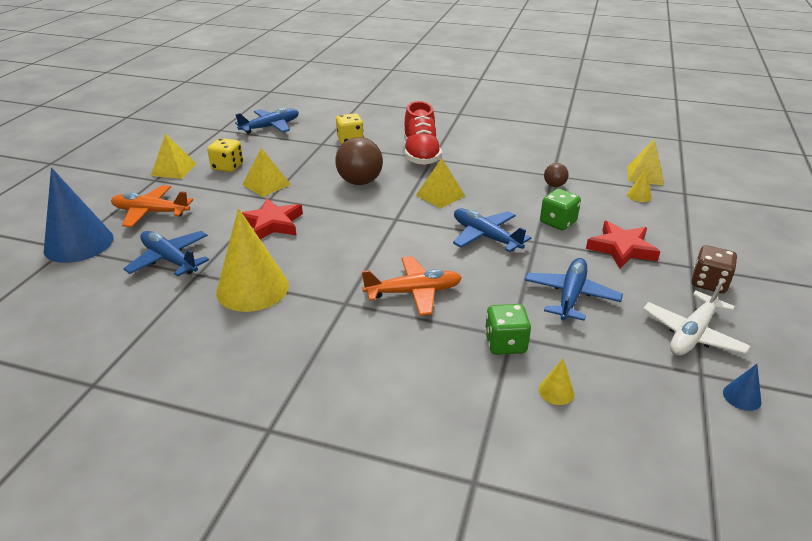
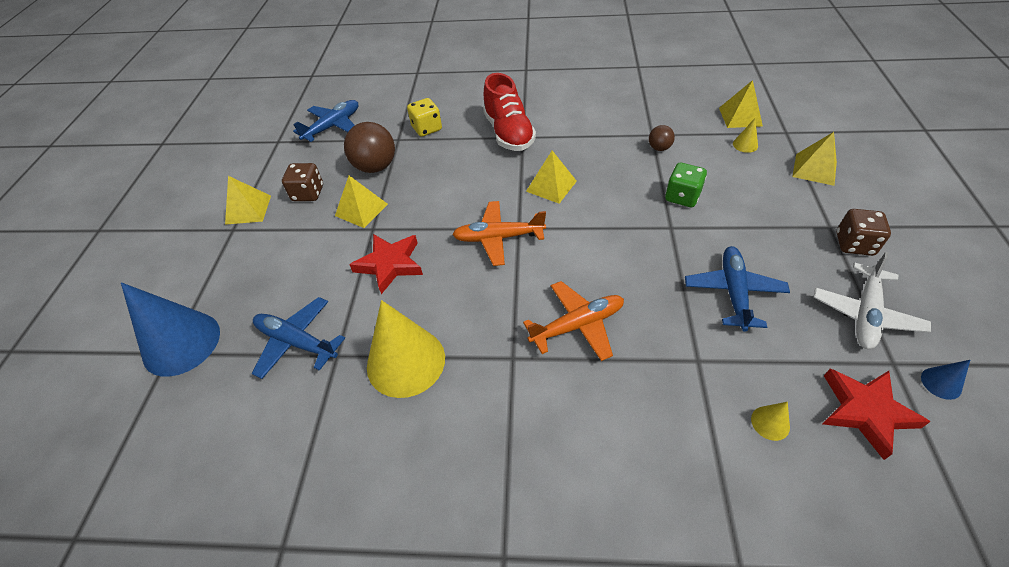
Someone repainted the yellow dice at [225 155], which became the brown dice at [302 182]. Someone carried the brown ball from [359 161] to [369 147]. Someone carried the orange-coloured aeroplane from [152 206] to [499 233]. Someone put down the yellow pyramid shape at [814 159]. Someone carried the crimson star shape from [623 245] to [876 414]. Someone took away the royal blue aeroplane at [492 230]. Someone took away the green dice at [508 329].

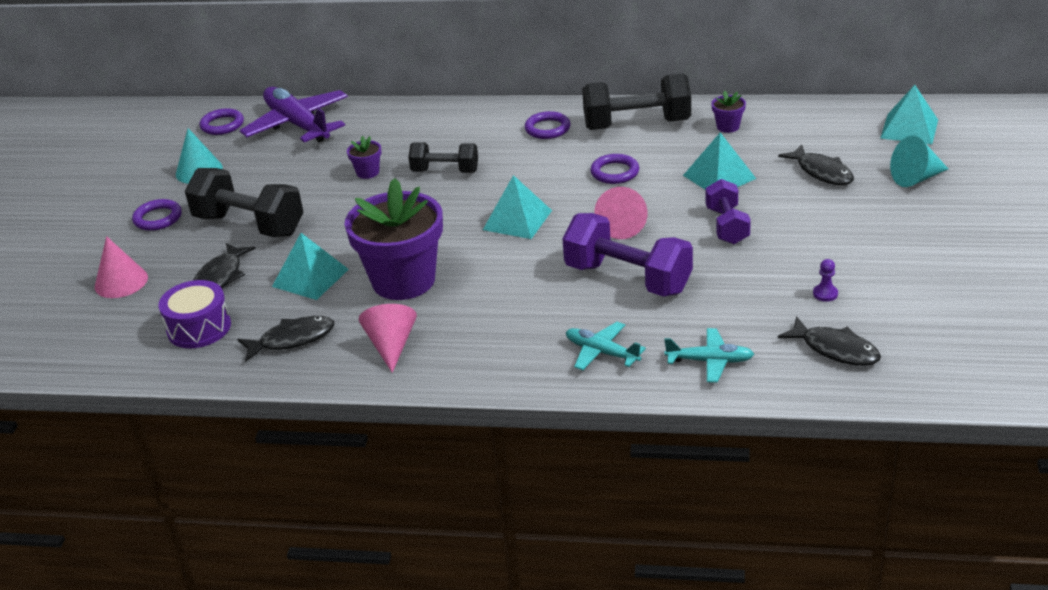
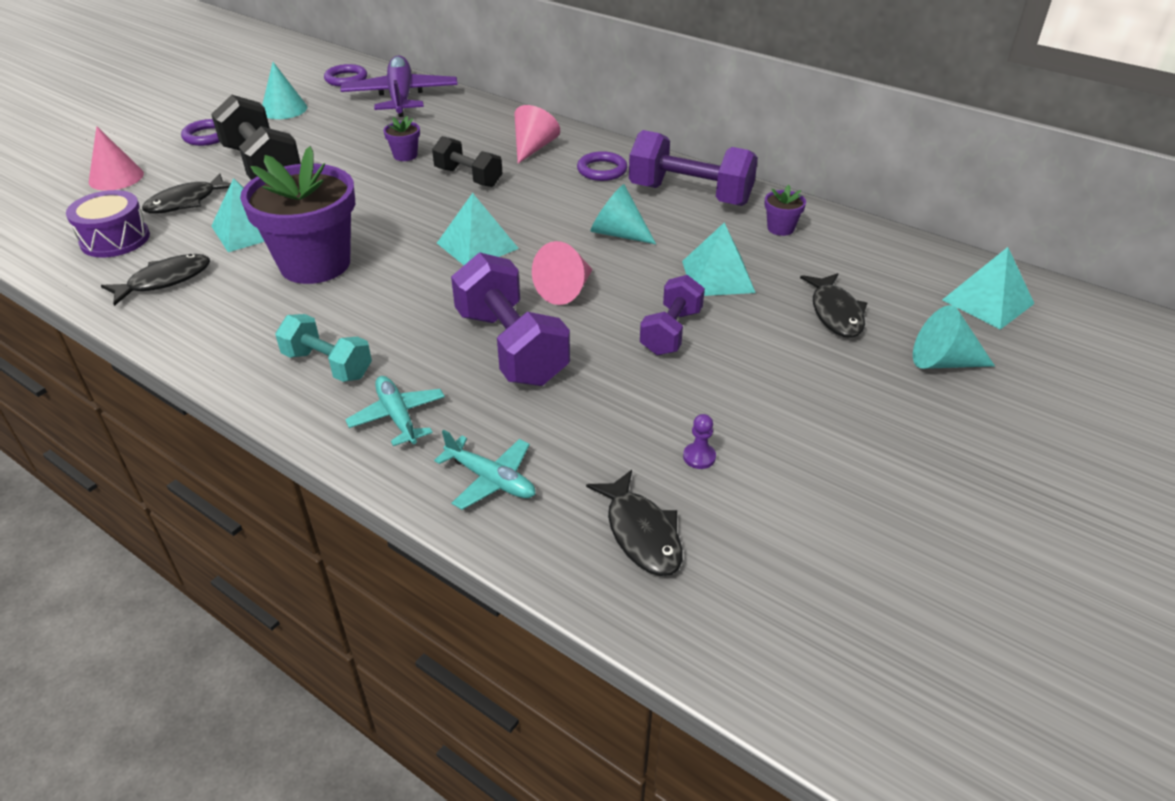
Someone rotated the ebony toy fish at [285 339] by 45 degrees counterclockwise. Someone put down the aqua hand weight at [323 348]. Someone carried the rose-pink cone shape from [388 338] to [537 134]. Someone swapped the royal purple hoop at [614 169] for the aqua cone shape at [623 214]. Someone repainted the ebony hand weight at [636 101], which became the royal purple hand weight at [693 168].

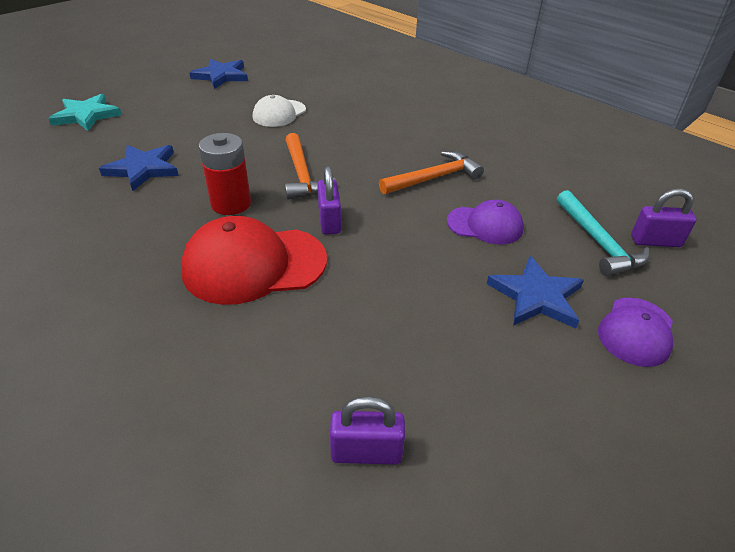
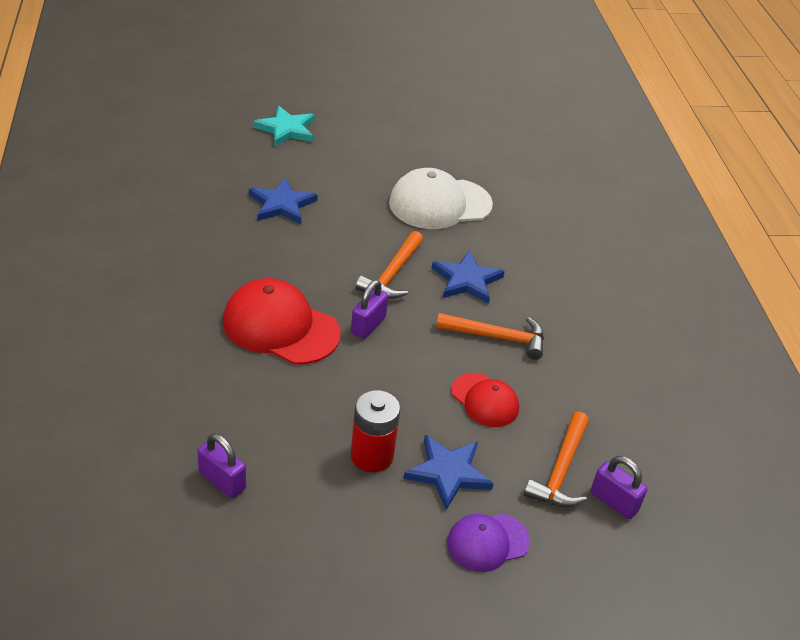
Someone carried the crimson power cell from [225 174] to [375 431]. Someone scaled the pure white cap at [279 111] by 1.71. Someone carried the royal blue star shape from [218 74] to [468 277]. Someone repainted the royal purple cap at [485 222], which became the crimson cap at [485 400]. Someone repainted the aqua hammer at [603 233], which became the orange-coloured hammer at [556 459].

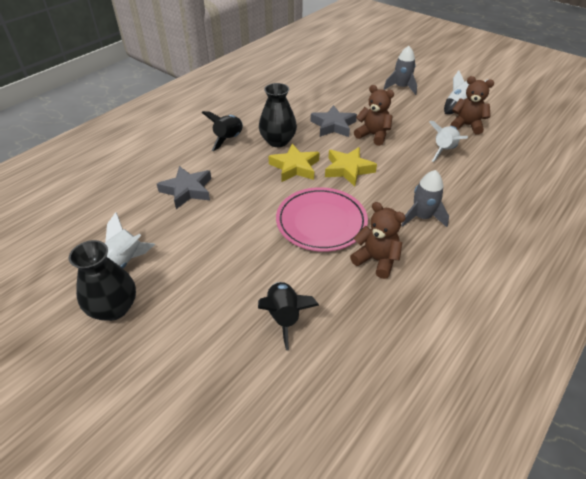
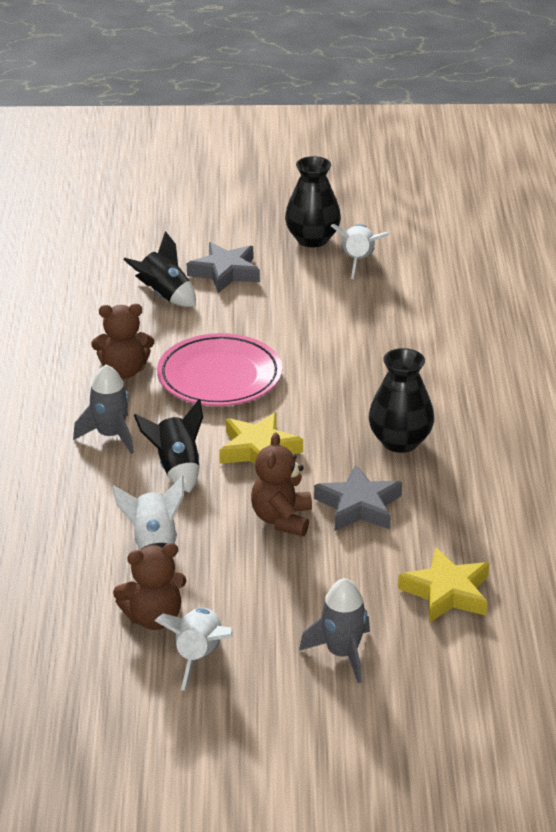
Someone carried the ebony rocket from [222 131] to [168 446]. Someone carried the gray star shape from [184 187] to [223 267]. Someone rotated the brown teddy bear at [374 115] by 105 degrees clockwise. Someone carried the yellow star shape from [294 163] to [443 585].

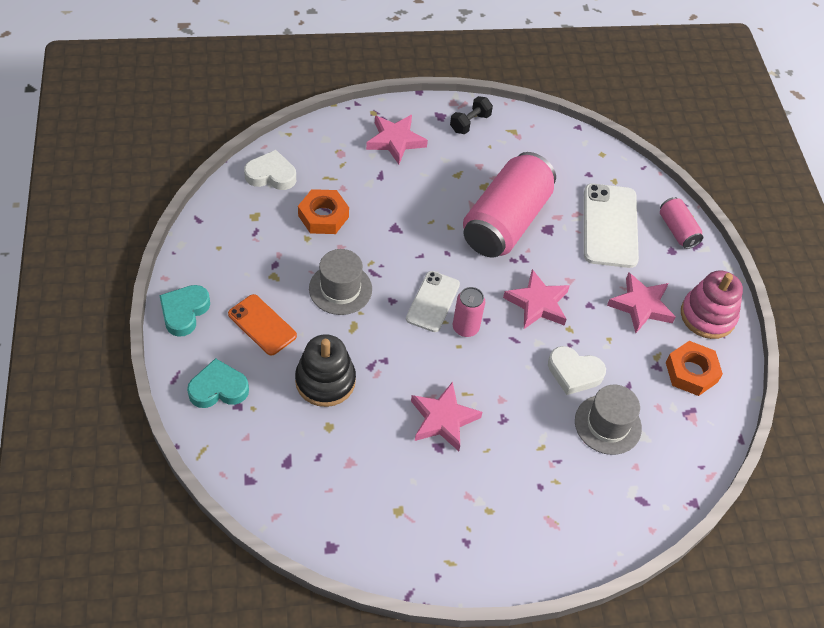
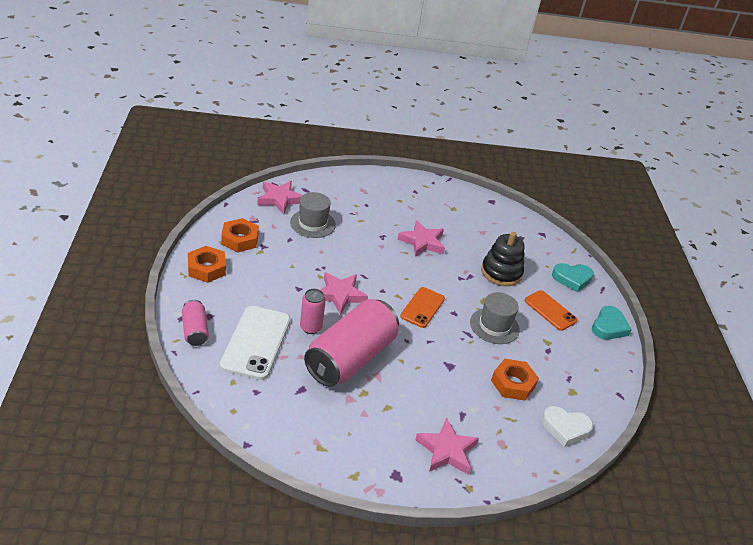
Someone swapped the rose-pink ring stacker at [712 305] for the orange-coloured hexagon nut at [207 264]. Someone carried the rose-pink star shape from [641 303] to [279 197]. Someone carried the rose-pink tin from [469 312] to [313 311]. Someone repainted the pure white mobile phone at [433 301], which became the orange-coloured mobile phone at [422 307]. Someone took away the ebony hand weight at [471 115]. Someone took away the pure white love heart at [577 370].

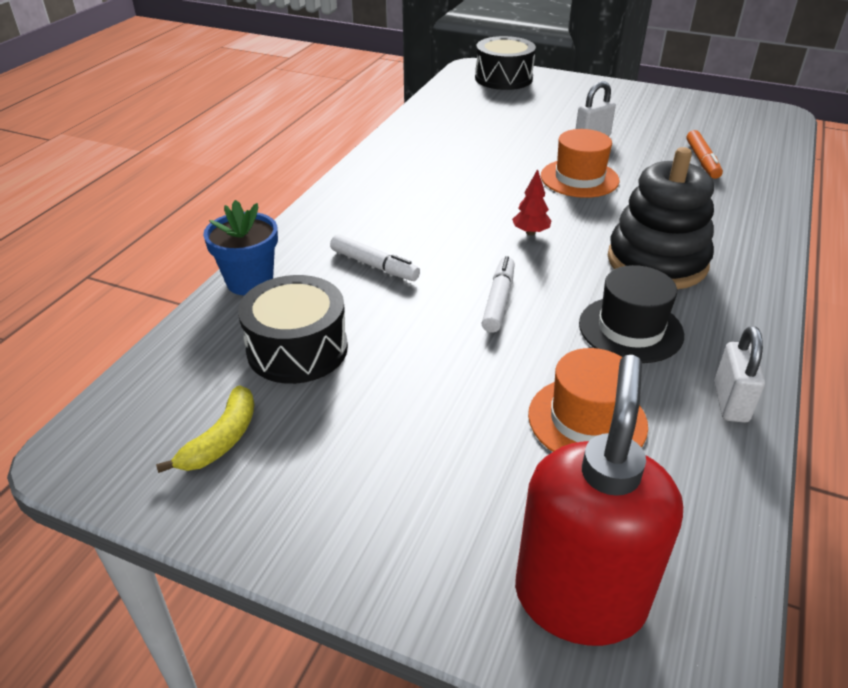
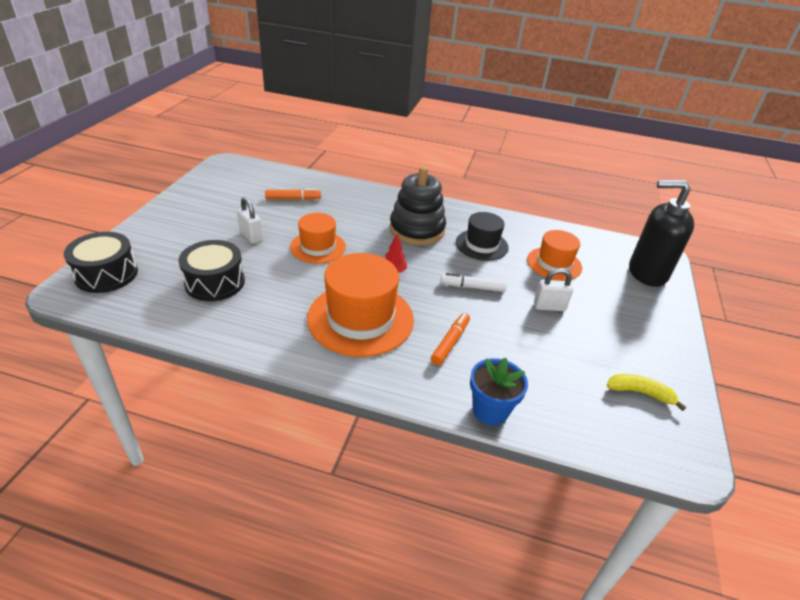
Someone carried the ebony drum from [293 329] to [212 270]. Someone put down the orange-coloured top hat at [360 305]. Someone repainted the pure white felt pen at [375 257], which became the orange-coloured felt pen at [450 339]. Someone carried the pure white lock from [739 374] to [553 289]. Someone repainted the crimson soap dispenser at [599 500], which became the ebony soap dispenser at [661 233].

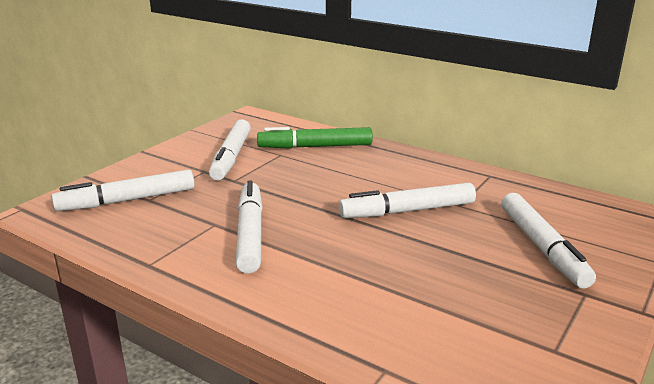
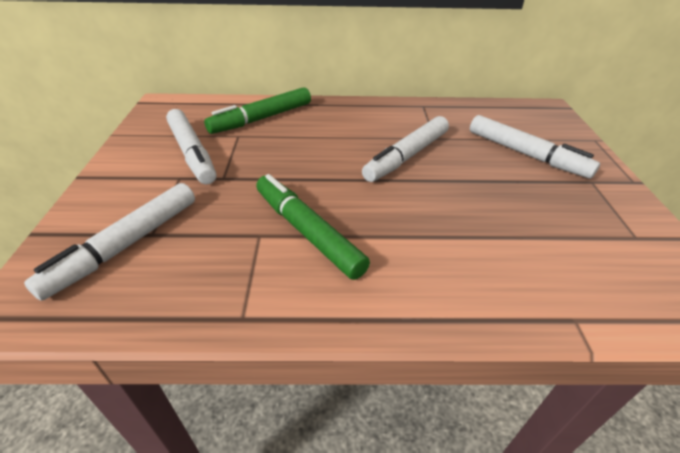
Someone repainted the pure white felt pen at [249 227], which became the green felt pen at [313 227].

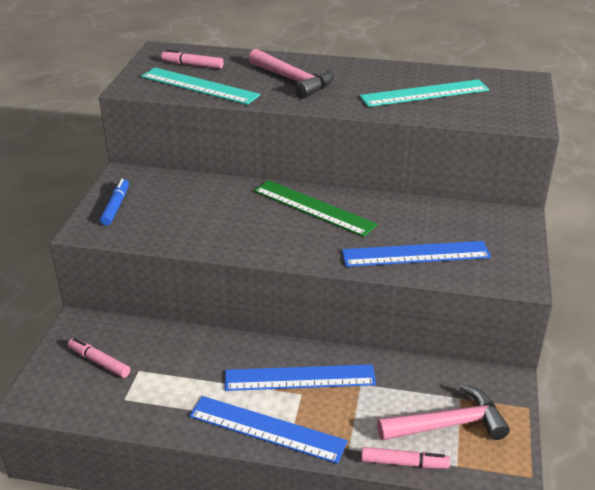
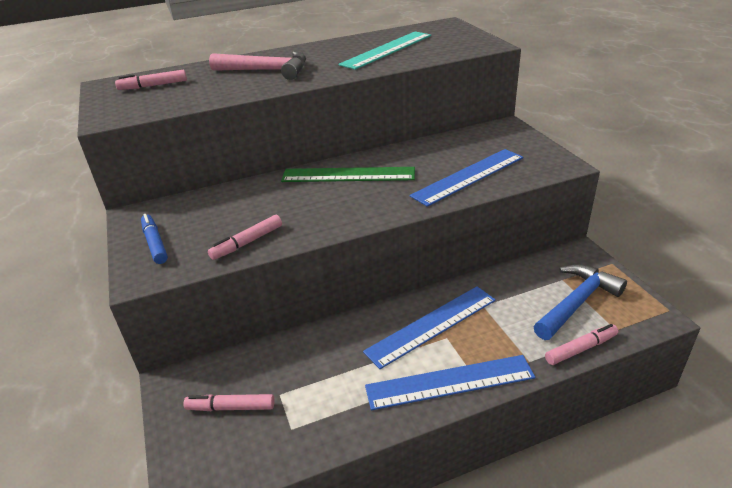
Someone put down the rose-pink felt pen at [245 237]. Someone repainted the rose-pink hammer at [443 412], which became the royal blue hammer at [580 302]. Someone took away the aqua ruler at [200 86].

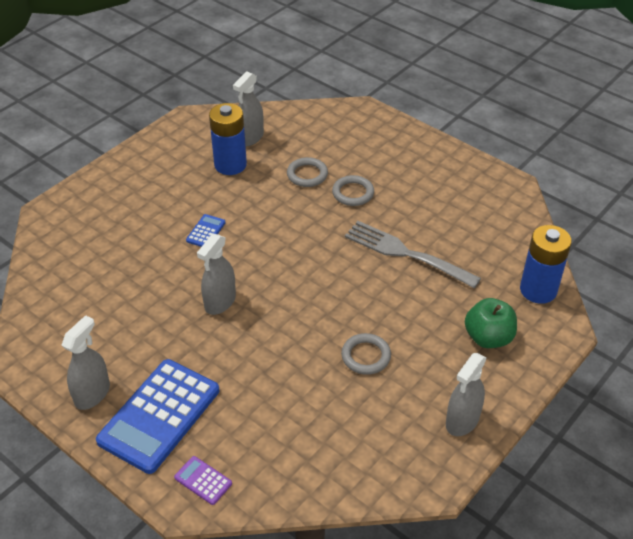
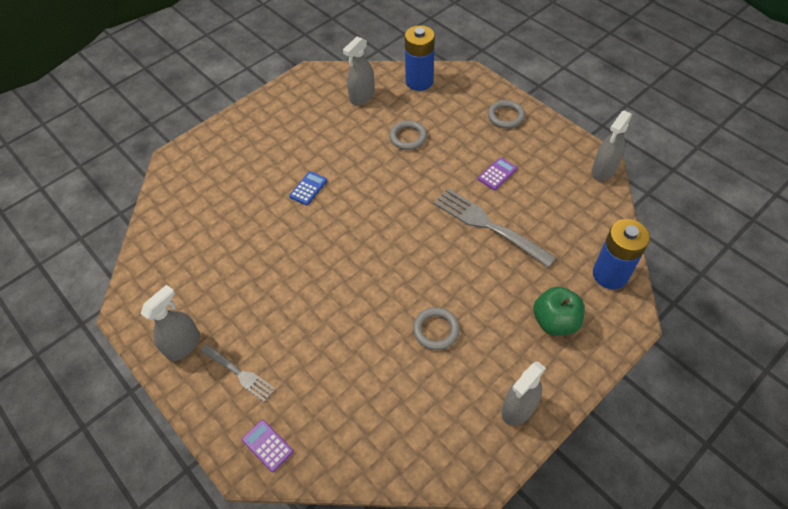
Someone swapped the royal blue adding machine at [157 416] for the gray table fork at [237 373]. Someone carried the royal blue power cell from [228 139] to [420 58]. Someone put down the royal purple adding machine at [497 173]. Someone carried the gray hoop from [353 190] to [506 114]. Someone carried the gray spray cleaner from [216 274] to [612 146].

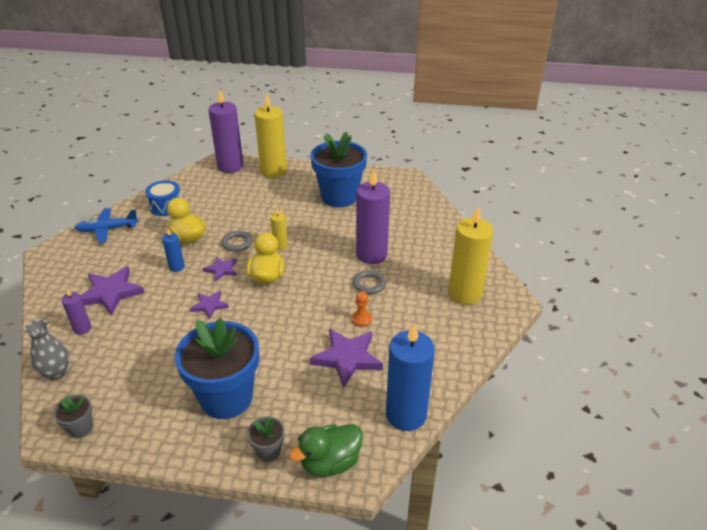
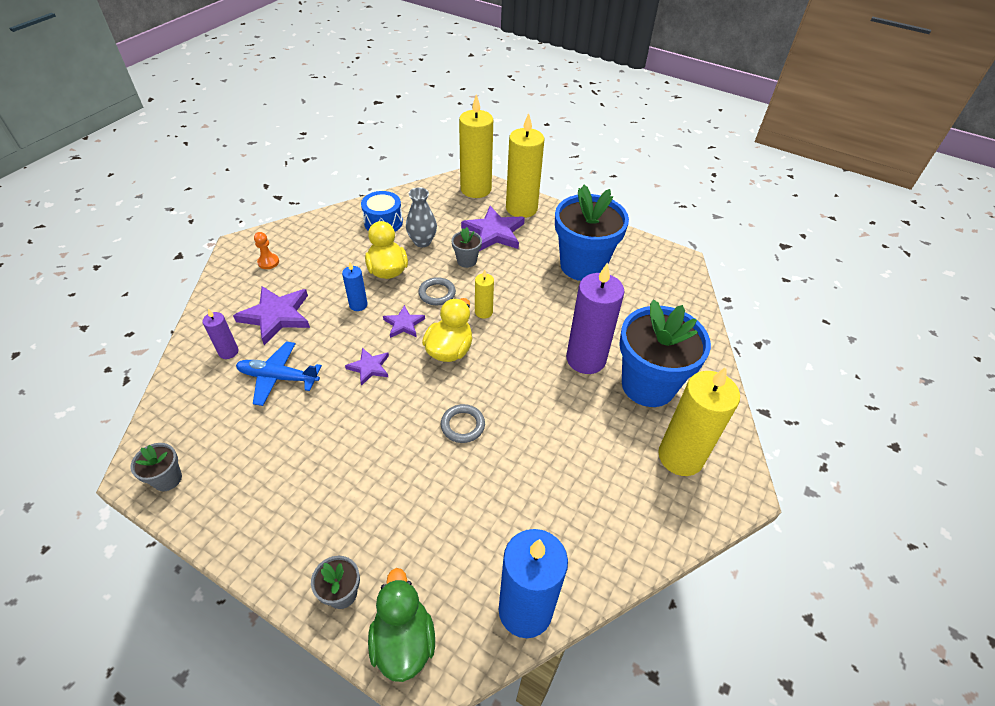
Someone carried the royal blue aeroplane from [106 225] to [279 373]. Someone carried the orange-coloured chess pawn from [362 309] to [266 250]. Someone rotated the green toy duck at [326 450] by 90 degrees clockwise. Someone carried the gray flower vase from [46 349] to [421 217]. Someone carried the gray hoop from [369 282] to [463 423]. Someone put down the gray plant pot at [467 247]. Someone repainted the royal purple candle at [226 131], which became the yellow candle at [476 146]. Someone carried the royal purple star shape from [346 358] to [493 228]. Someone carried the royal blue plant pot from [217 368] to [665 353].

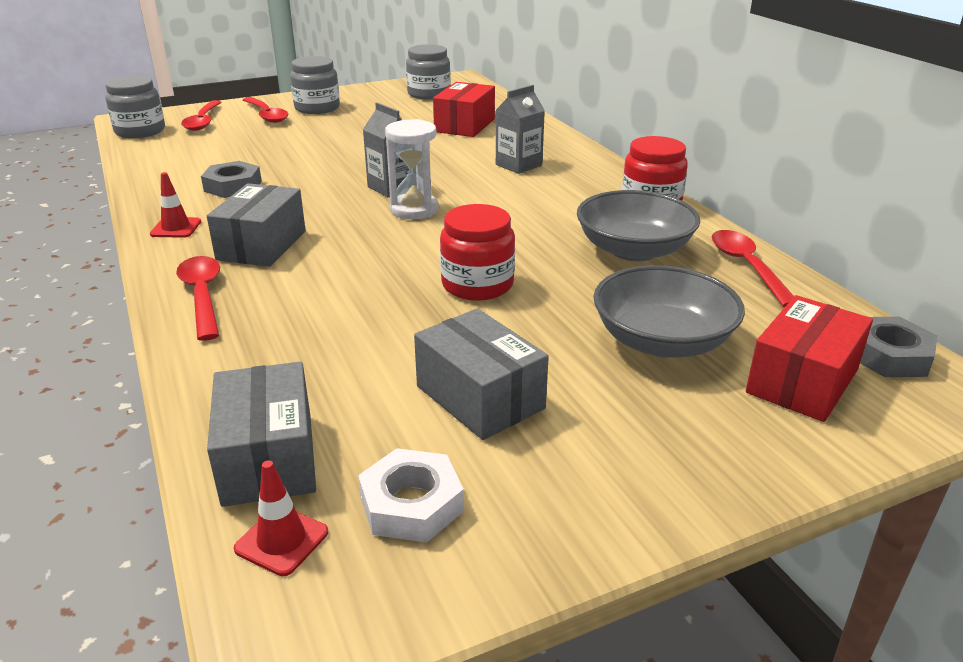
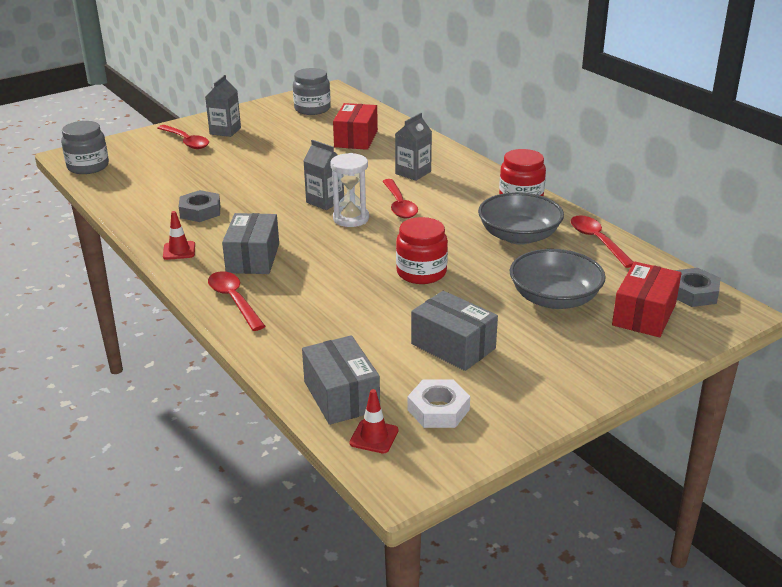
Someone swapped the gray jam jar at [315 85] for the gray milk carton at [223 106]. Someone carried the crimson spoon from [201 115] to [400 198].

